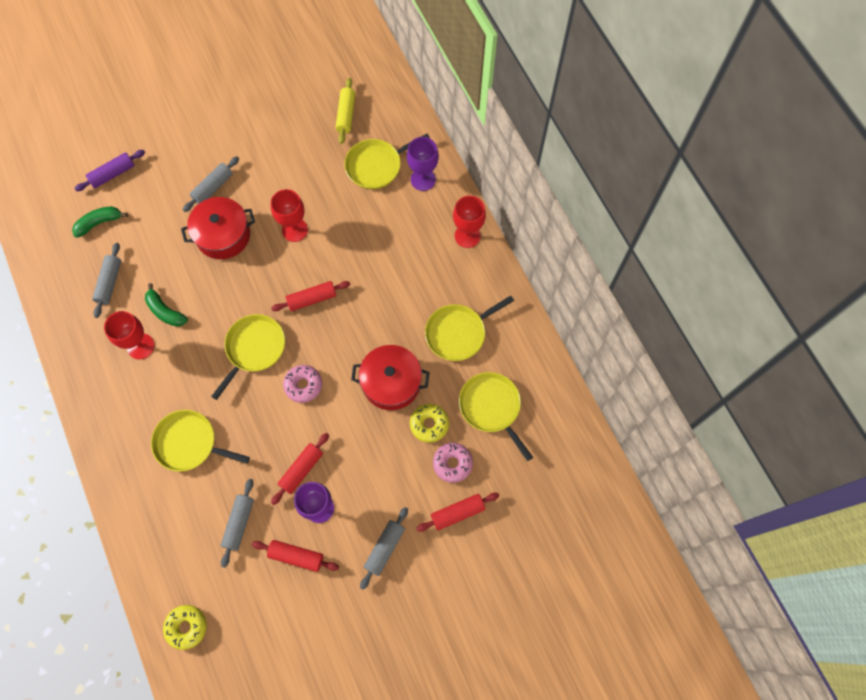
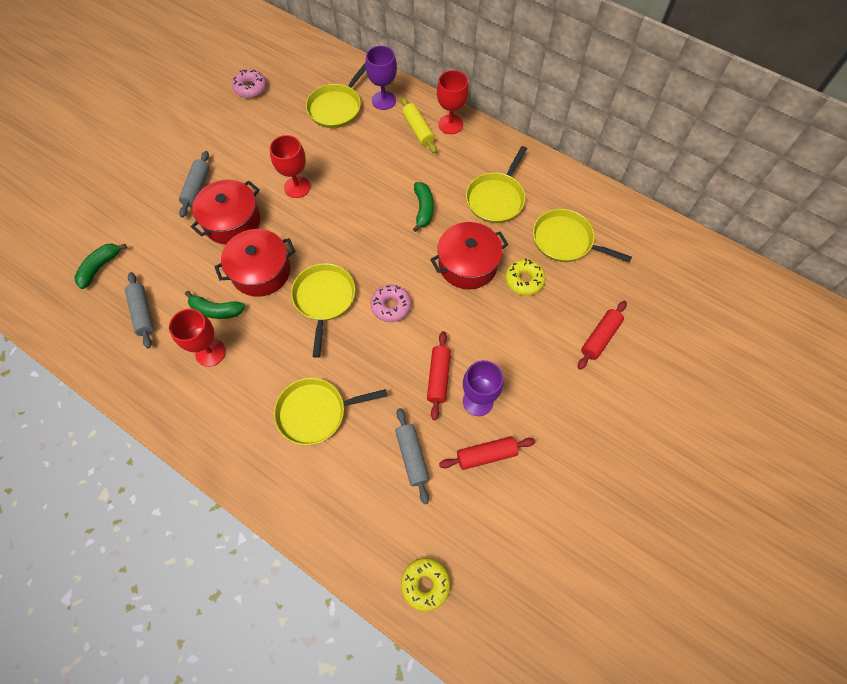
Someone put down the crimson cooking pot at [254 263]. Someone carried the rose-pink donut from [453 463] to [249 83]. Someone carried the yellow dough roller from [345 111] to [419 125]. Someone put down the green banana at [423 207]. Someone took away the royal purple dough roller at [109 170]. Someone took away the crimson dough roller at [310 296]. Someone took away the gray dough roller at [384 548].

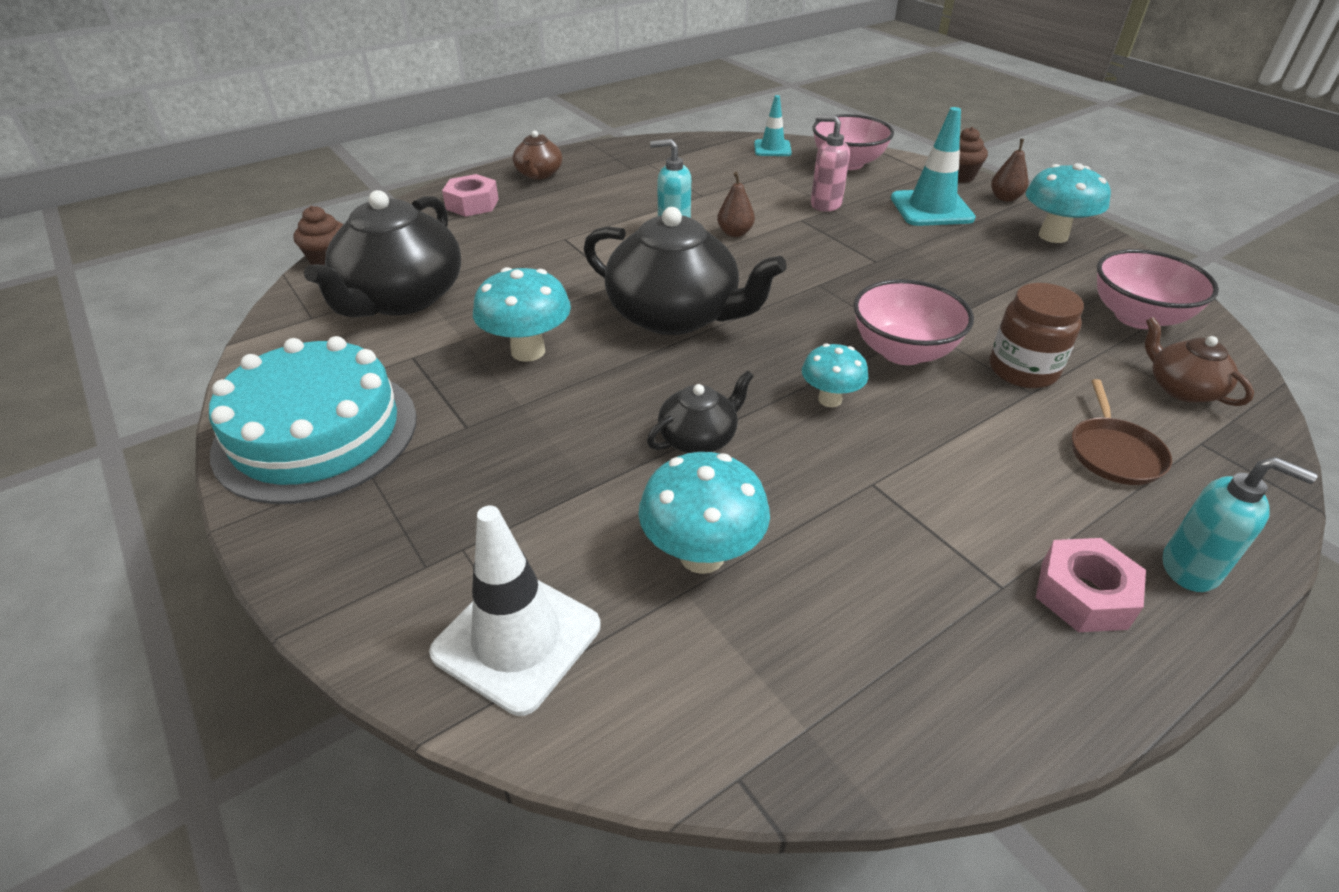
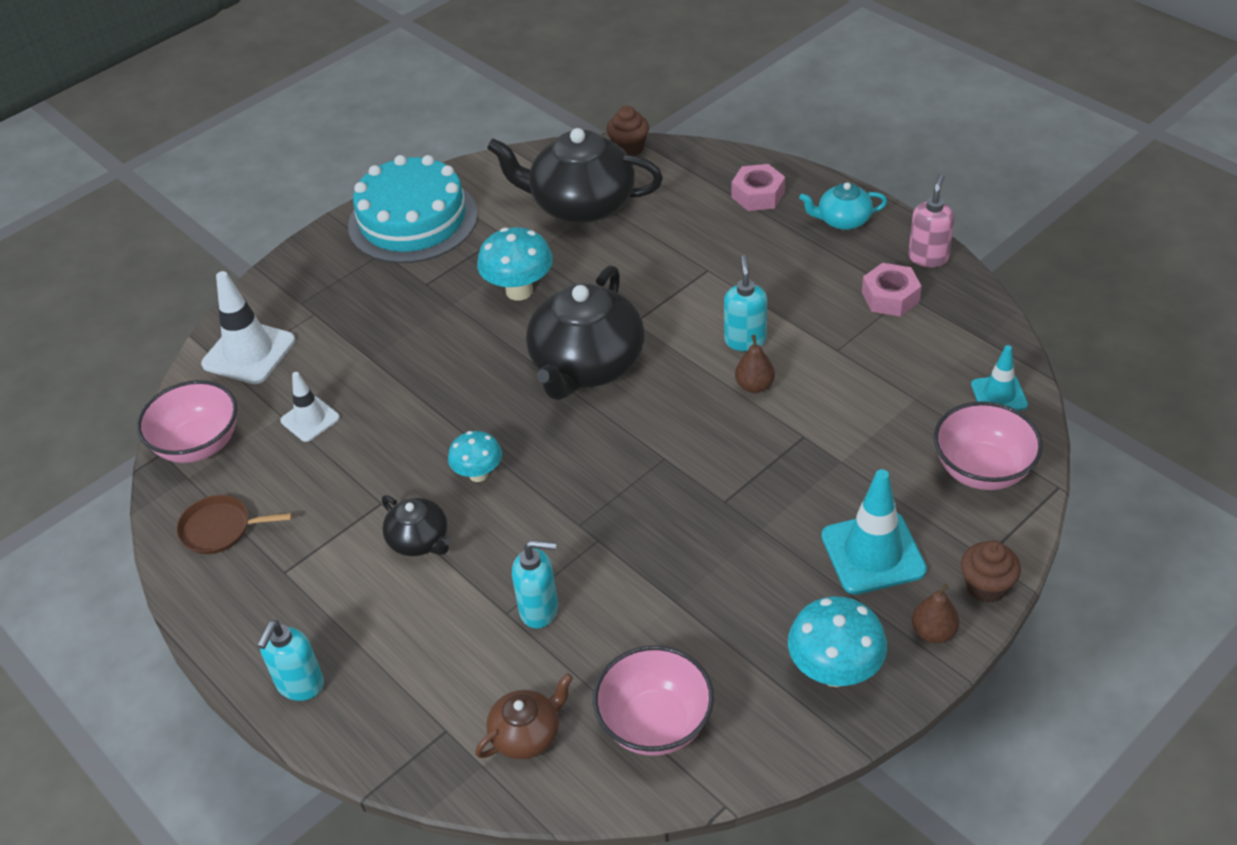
Someone carried the rose-pink deep dish from [913 322] to [187 421]. Someone carried the brown pan from [1122 432] to [234 524]. Someone swapped the aqua mushroom at [704 513] for the pure white traffic cone at [310 407]. Someone carried the ebony tea pot from [700 411] to [416 525]. Someone swapped the brown jam jar at [1037 335] for the aqua soap dispenser at [535 584]. Someone repainted the brown tea pot at [537 154], which became the aqua tea pot at [843 206]. Someone carried the rose-pink hexagon nut from [1091 585] to [892 290]. Someone carried the rose-pink soap dispenser from [830 163] to [931 221].

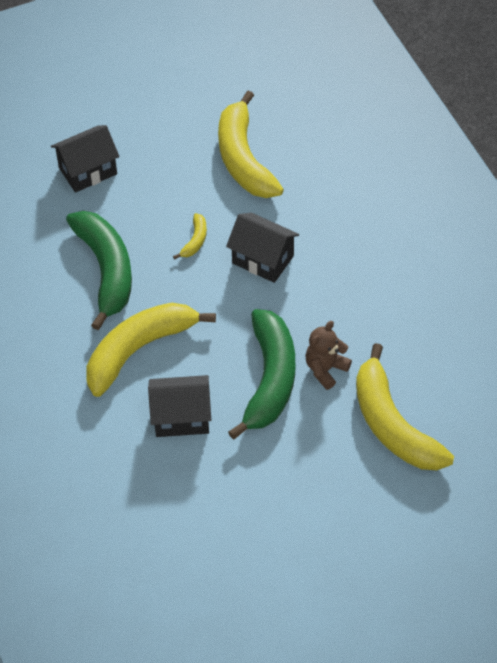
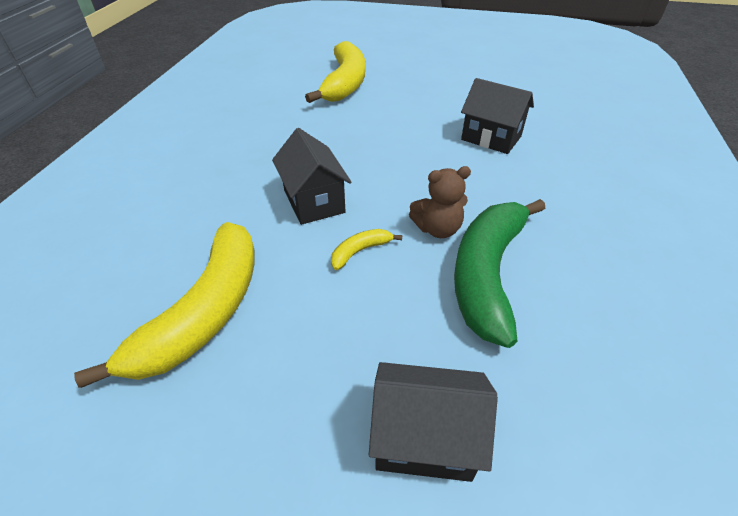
Someone carried the brown teddy bear from [329 355] to [440 202]. Someone took away the yellow banana at [151 350]. Someone took away the green banana at [261 374].

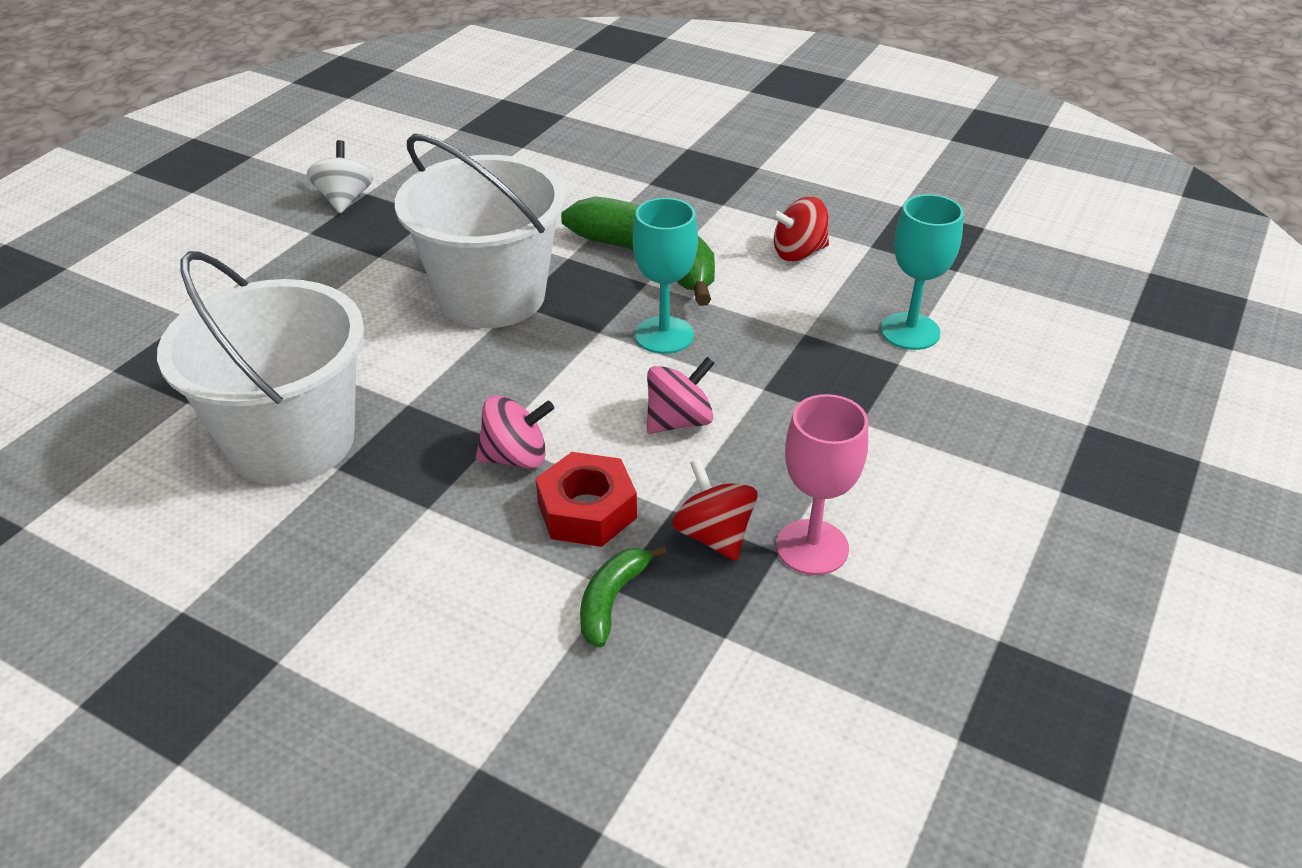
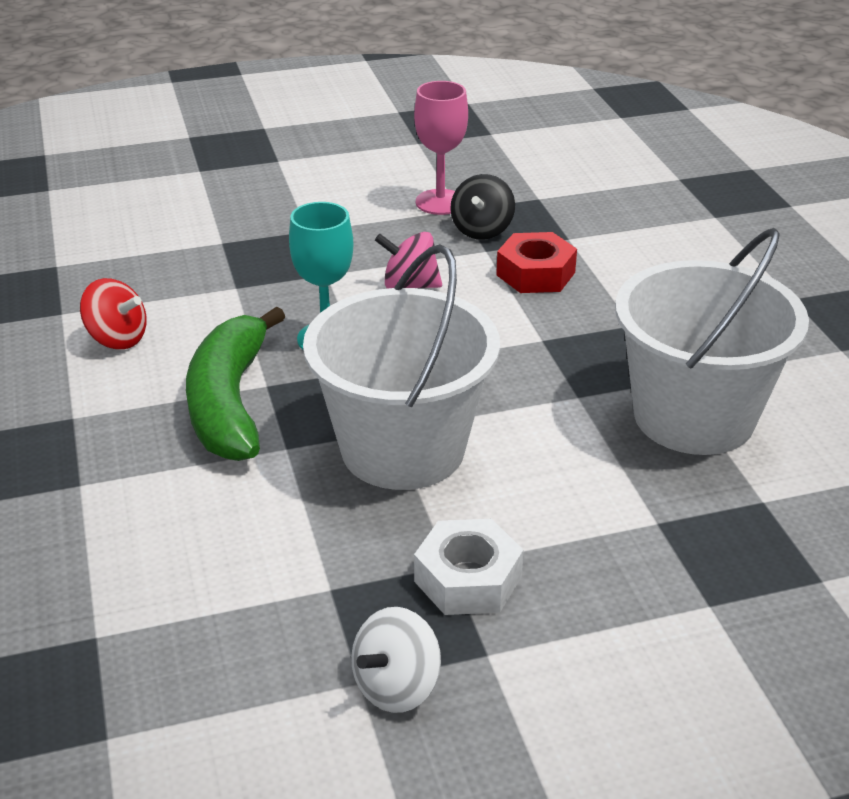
Someone put down the pure white hexagon nut at [469 567]. Someone repainted the crimson whirligig at [715 510], which became the ebony whirligig at [482 207]. Someone took away the rose-pink whirligig at [515 432]. Someone took away the green banana at [623 596]. Someone took away the aqua chalice at [922 272].

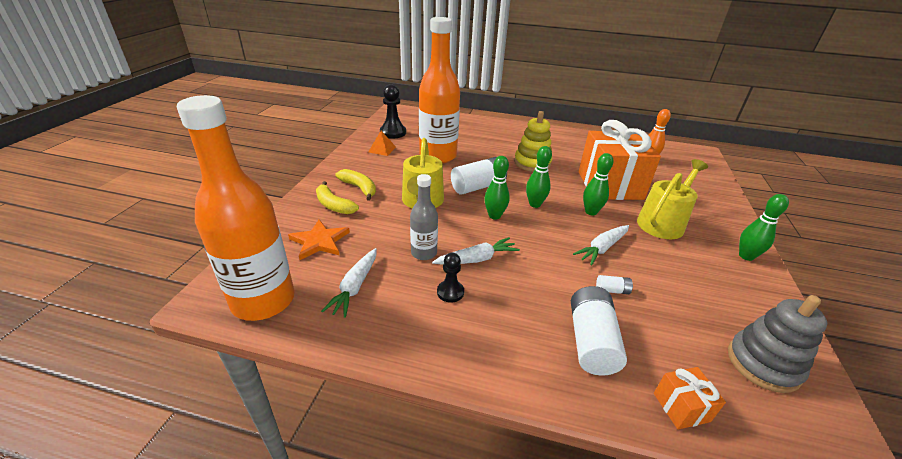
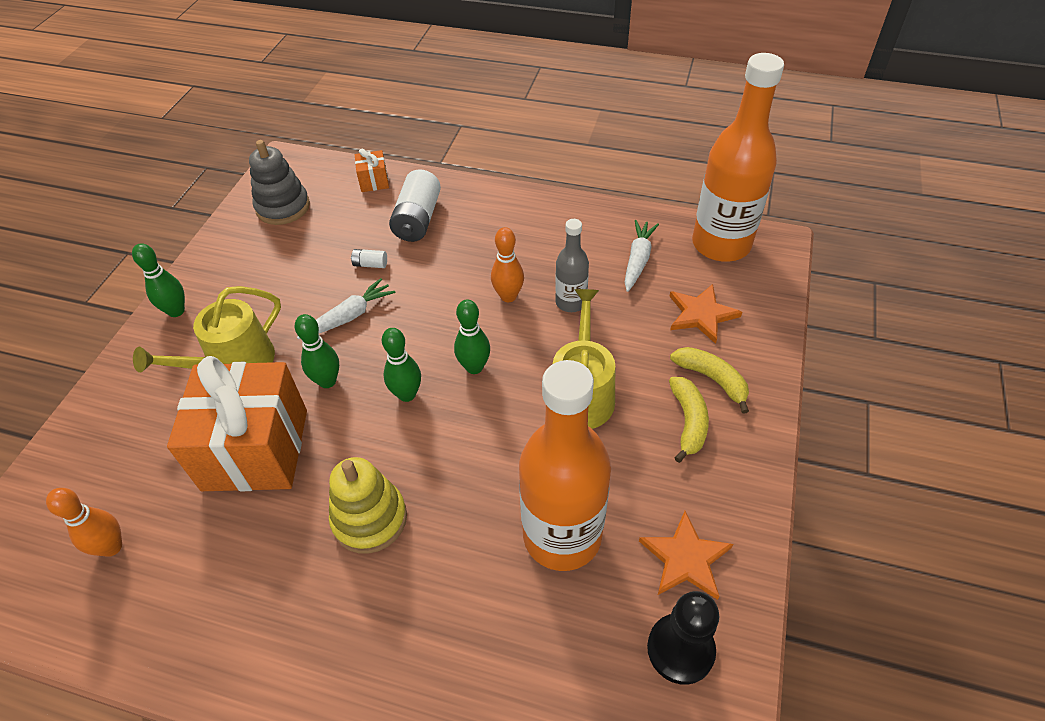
Someone swapped the pure white carrot at [476 251] for the orange-coloured tenpin at [507 264]. Someone swapped the orange-coloured pyramid shape at [382 143] for the orange-coloured star shape at [686 555]. Someone rotated the yellow banana at [355 185] by 135 degrees counterclockwise. Someone took away the ebony chess pawn at [450 278]. Someone took away the pure white power cell at [479 176].

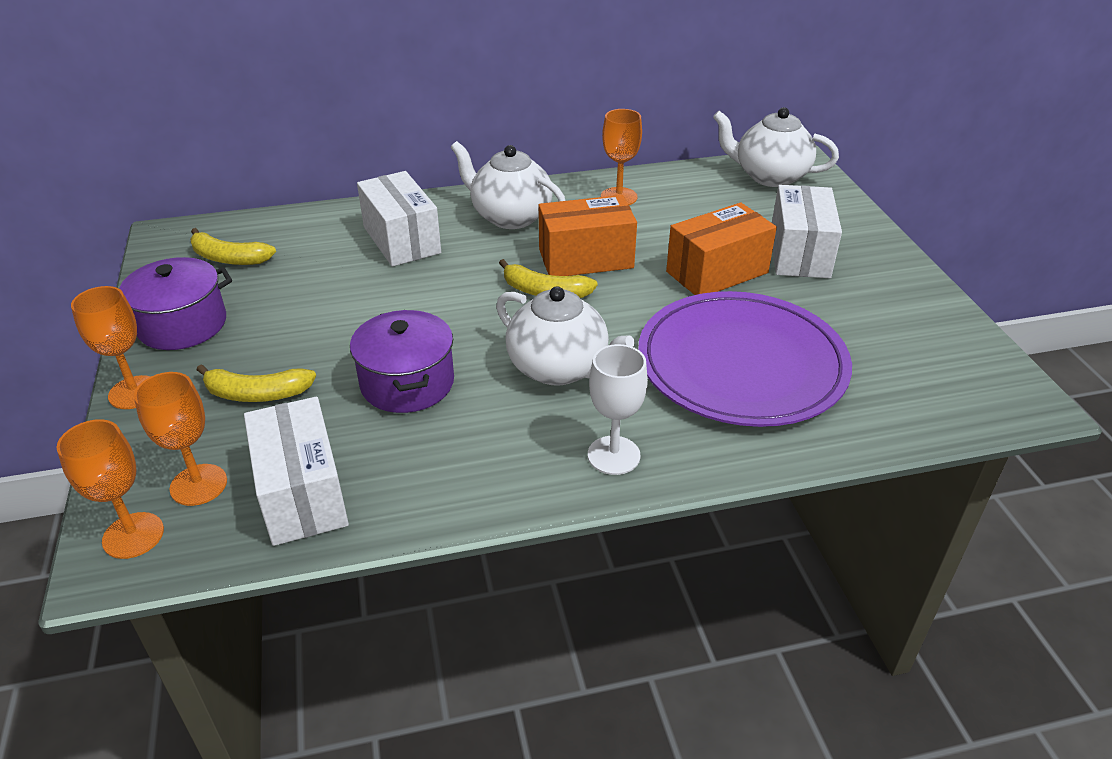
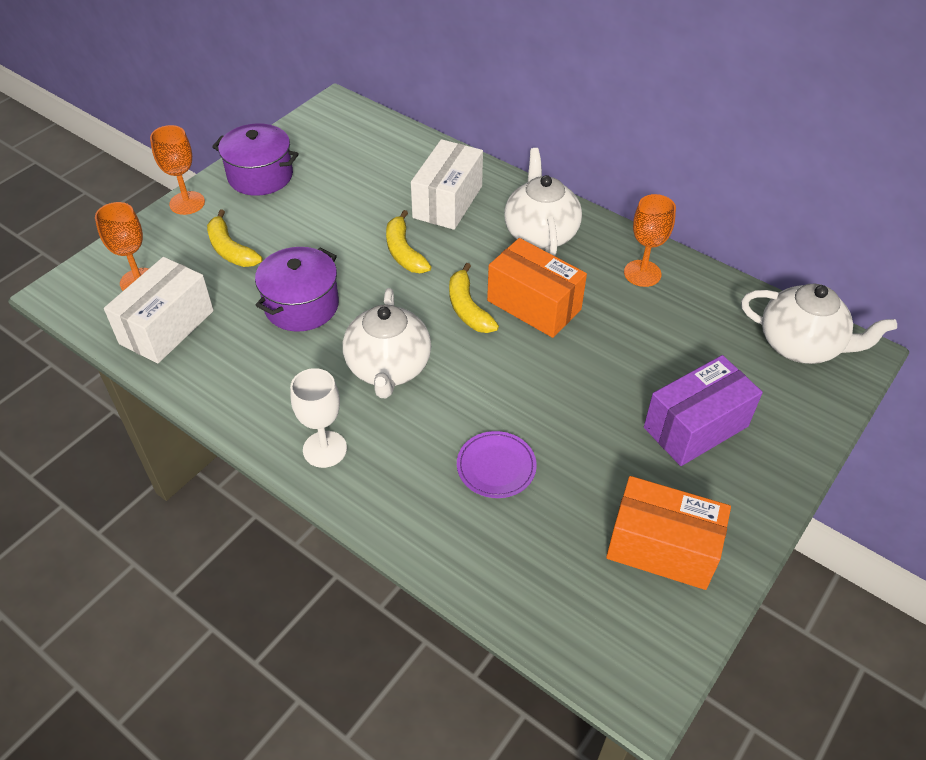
Someone carried the yellow banana from [233 246] to [408 241]. Someone scaled the royal purple flat dish at [745 359] by 0.41. Someone carried the orange-coloured parcel from [721 249] to [668 533]. Someone repainted the pure white parcel at [807 231], which became the royal purple parcel at [703 410]. Someone rotated the pure white tea pot at [776 147] by 135 degrees clockwise. Someone took away the orange-coloured chalice at [110 489].

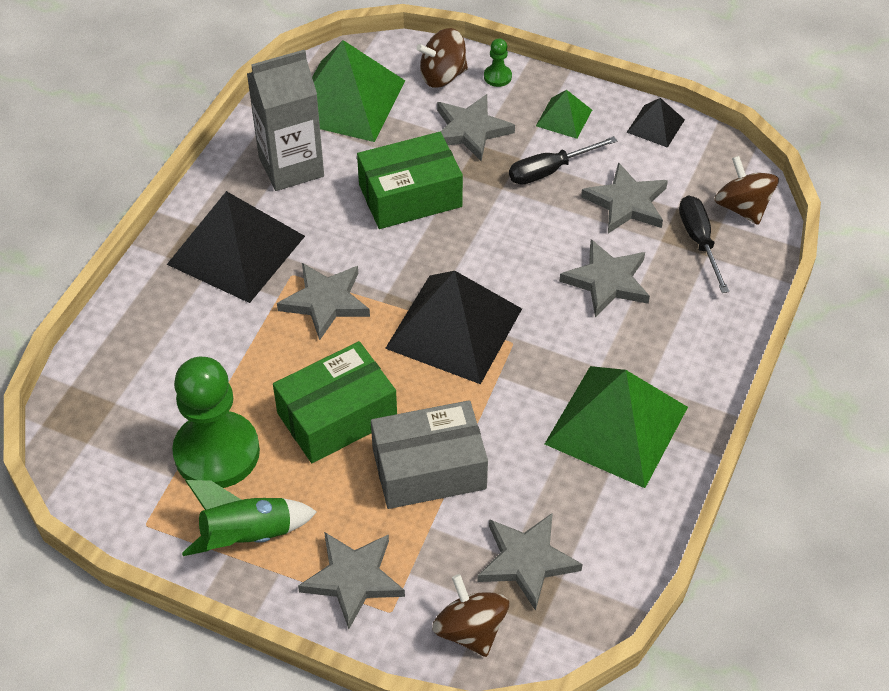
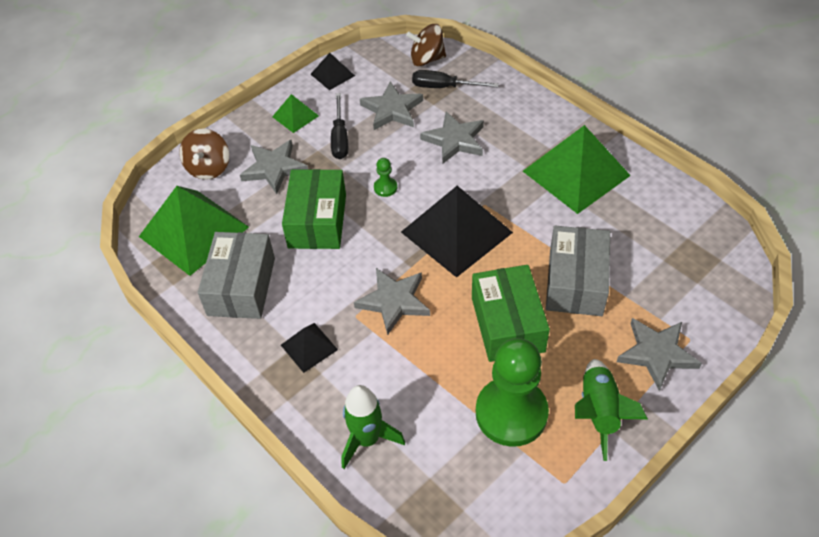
Someone swapped the gray milk carton at [285 120] for the gray parcel at [236 275]. Someone scaled the ebony pyramid shape at [236 247] by 0.48. Someone put down the green rocket at [373 427]. Someone carried the green chess pawn from [498 62] to [385 177]. Someone took away the brown whirligig at [470 615]. Someone took away the gray star shape at [530 562].

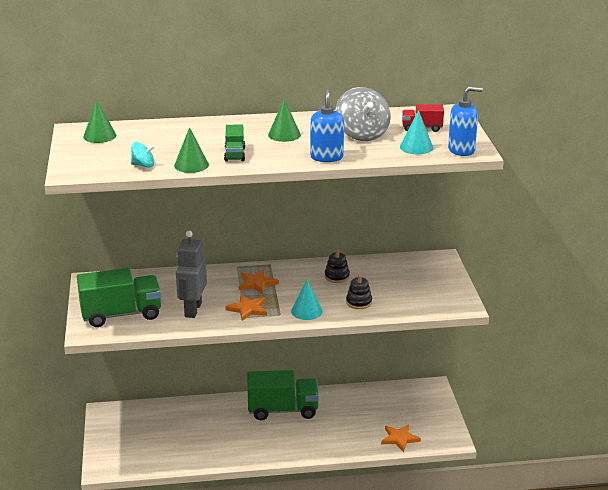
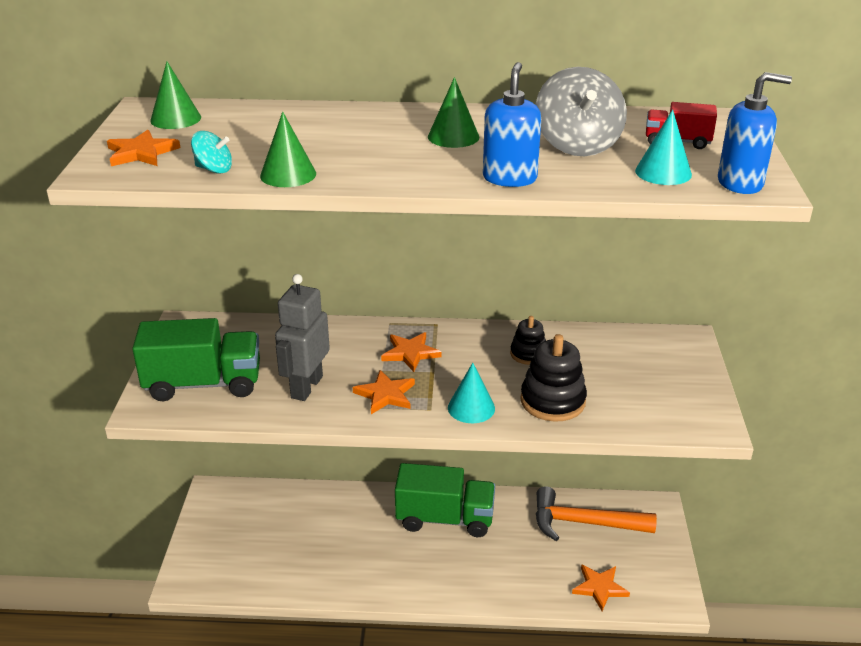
Someone put down the orange-coloured star shape at [143 148]. Someone scaled the ebony ring stacker at [359 292] by 1.65. Someone put down the orange-coloured hammer at [596 513]. Someone took away the green toy truck at [234 143].

